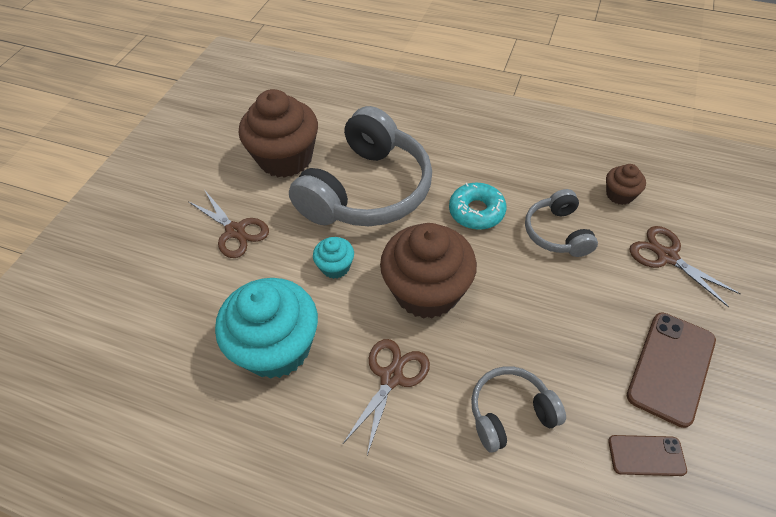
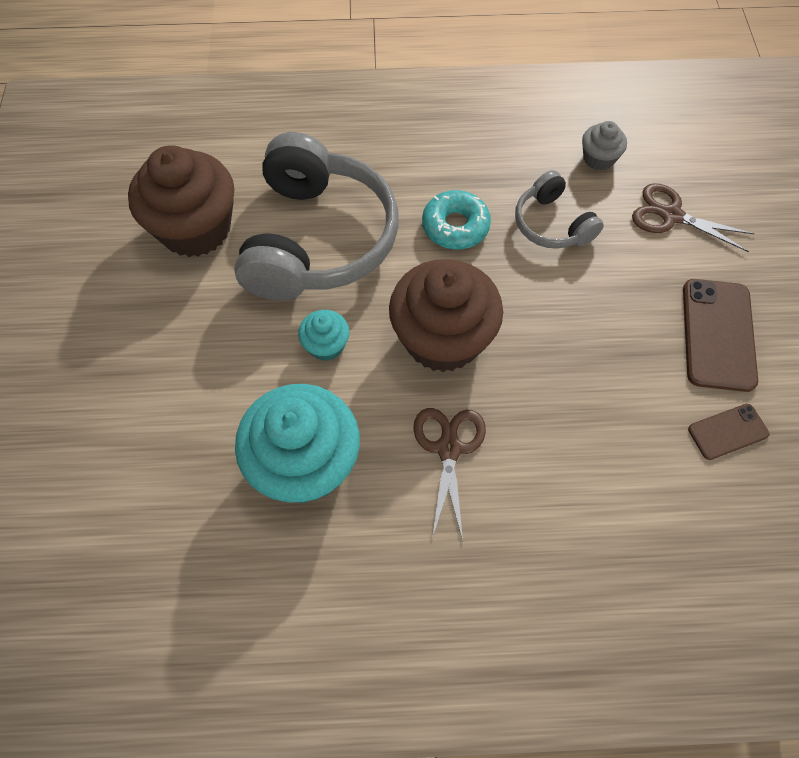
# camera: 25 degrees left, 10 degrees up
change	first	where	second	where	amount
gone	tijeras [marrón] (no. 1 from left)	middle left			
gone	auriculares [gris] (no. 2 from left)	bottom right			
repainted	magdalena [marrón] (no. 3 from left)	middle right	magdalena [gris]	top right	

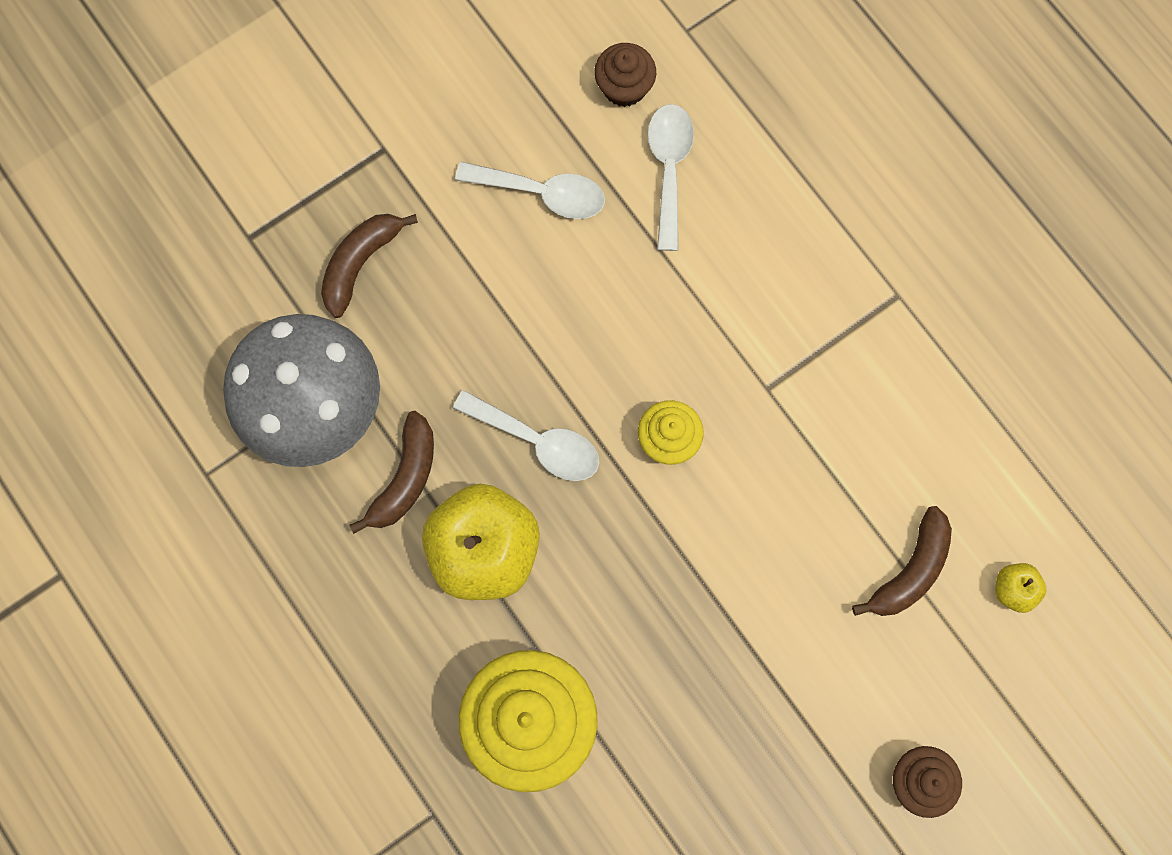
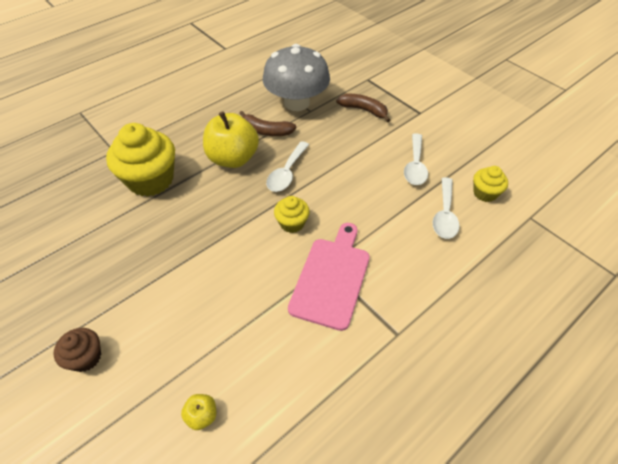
# camera: 85 degrees right, 25 degrees down
change	first	where	second	where	amount
repainted	magdalena [marrón] (no. 1 from left)	top centre	magdalena [amarillo] (no. 3 from left)	middle right	
rotated	cuchara [blanco] (no. 3 from left)	top centre		middle right	105 degrees clockwise
gone	plátano [marrón] (no. 3 from left)	middle right			
new			tabla de cortar [rosa]	centre	

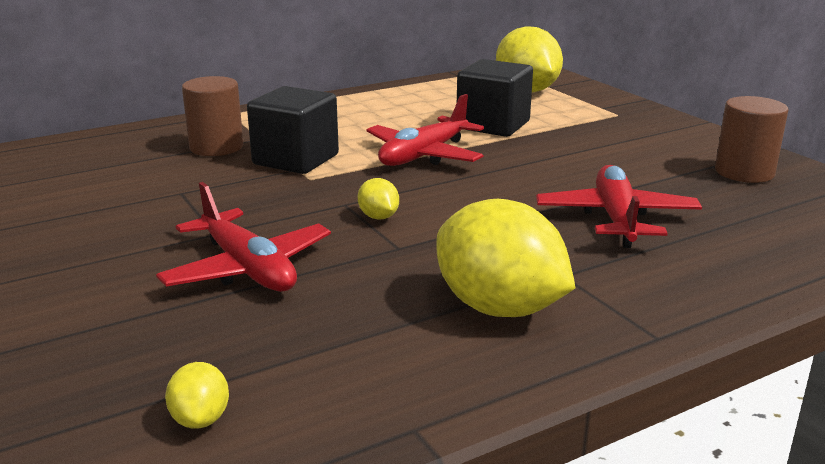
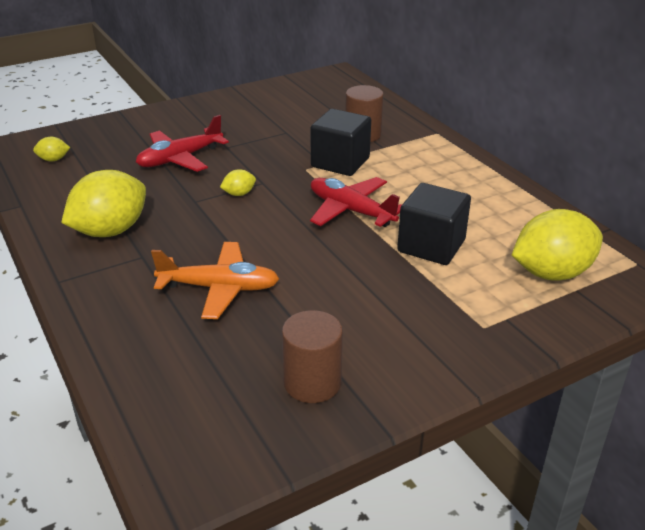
# camera: 90 degrees right, 10 degrees up
change	first	where	second	where	amount
repainted	avión [rojo] (no. 3 from left)	middle right	avión [naranja]	centre	

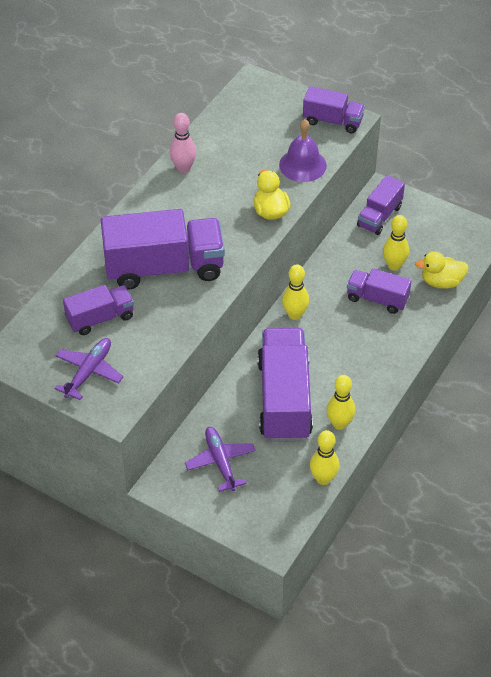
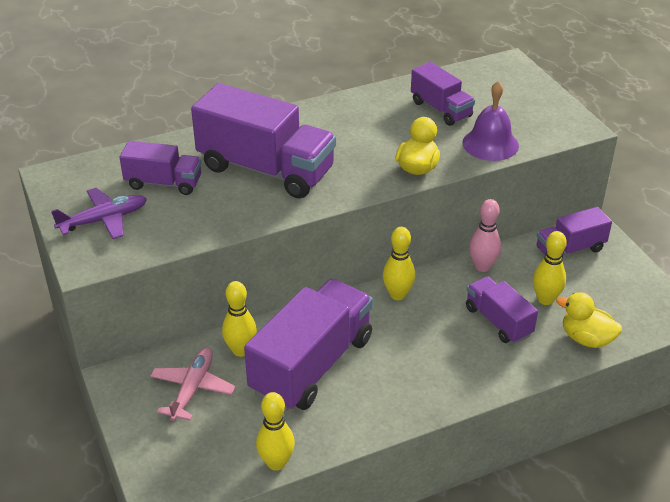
# camera: 35 degrees right, 10 degrees down
change	first	where	second	where	amount
shifted	bolo [rosa]	top centre		middle right	
repainted	avión [morado] (no. 2 from left)	bottom centre	avión [rosa]	bottom left	
shifted	camión [morado] (no. 4 from left)	top right		top centre	
shifted	bolo [amarillo] (no. 3 from left in the first image)	middle right	bolo [amarillo] (no. 1 from left)	centre	

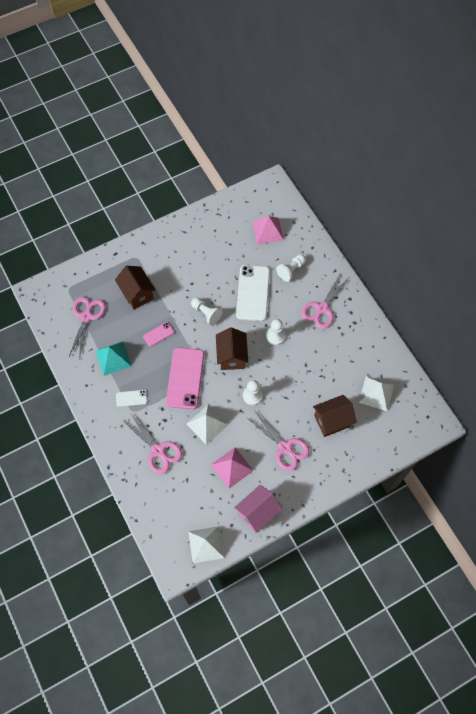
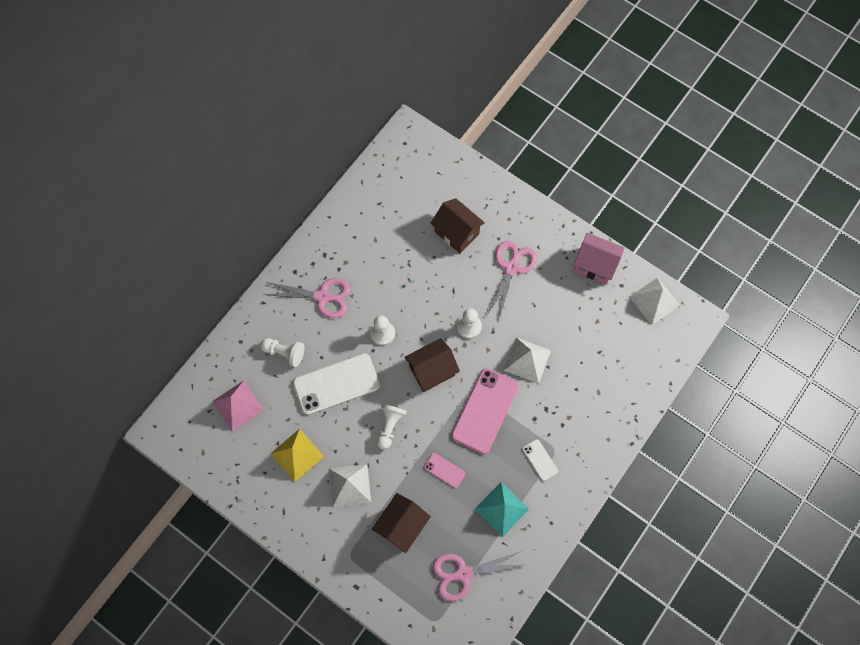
# camera: 115 degrees left, 5 degrees up
change	first	where	second	where	amount
gone	tijeras [rosa] (no. 2 from left)	middle left			
rotated	móvil [rosa] (no. 2 from left)	centre		centre	45 degrees counterclockwise
gone	pirámide [rosa] (no. 1 from left)	centre			
shifted	pirámide [blanco] (no. 3 from left in the first image)	middle right	pirámide [blanco] (no. 1 from left)	bottom centre	
new			pirámide [amarillo]	bottom centre	

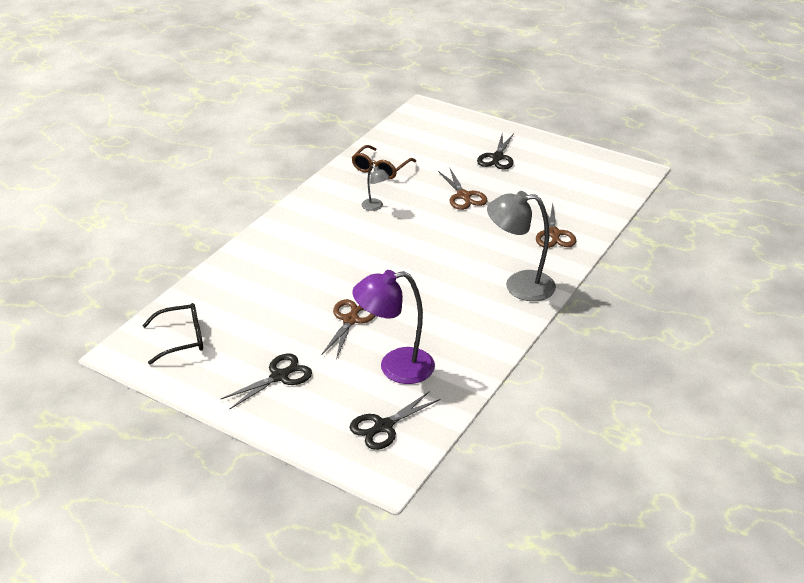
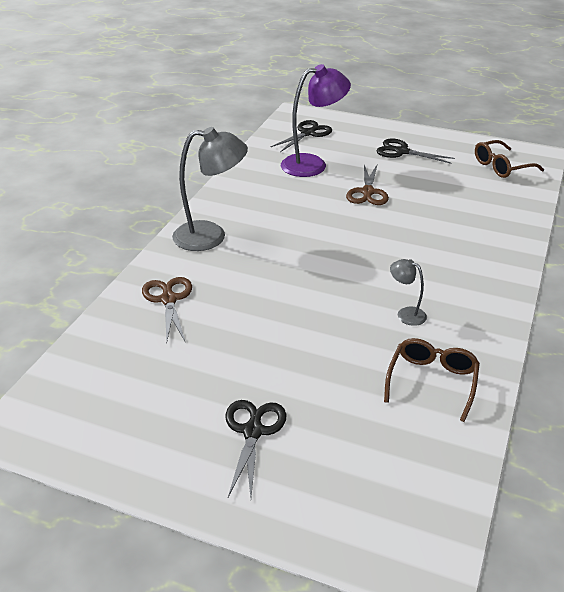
# camera: 170 degrees right, 0 degrees up
change	first	where	second	where	amount
repainted	gafas [negro]	middle left	gafas [marrón] (no. 2 from left)	top right	
rotated	tijeras [negro] (no. 1 from left in the first image)	middle left	tijeras [negro] (no. 3 from left)	top right	75 degrees clockwise
gone	tijeras [marrón] (no. 2 from left)	top centre			

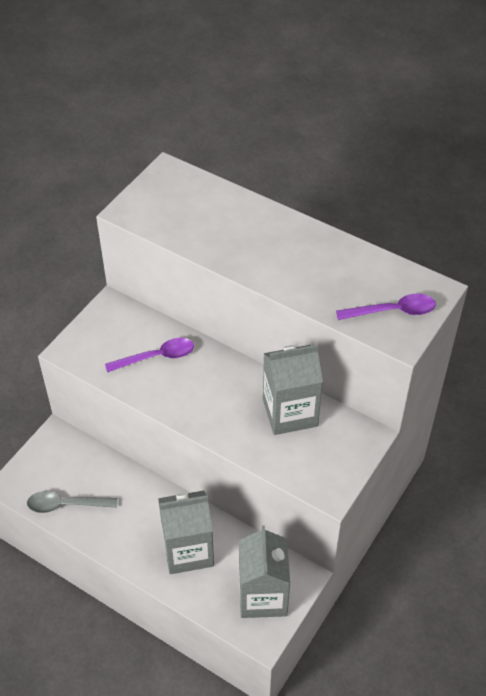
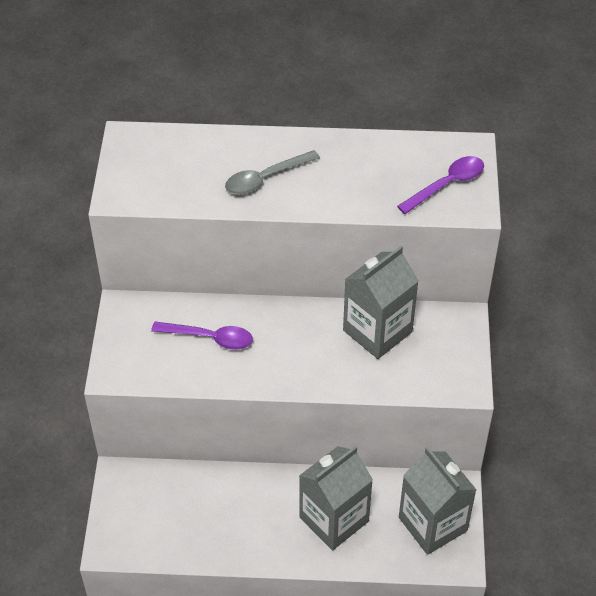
# camera: 30 degrees left, 0 degrees up
change	first	where	second	where	amount
shifted	cuchara [gris]	bottom left		top centre	
rotated	cuchara [morado] (no. 1 from left)	middle left		centre	60 degrees clockwise

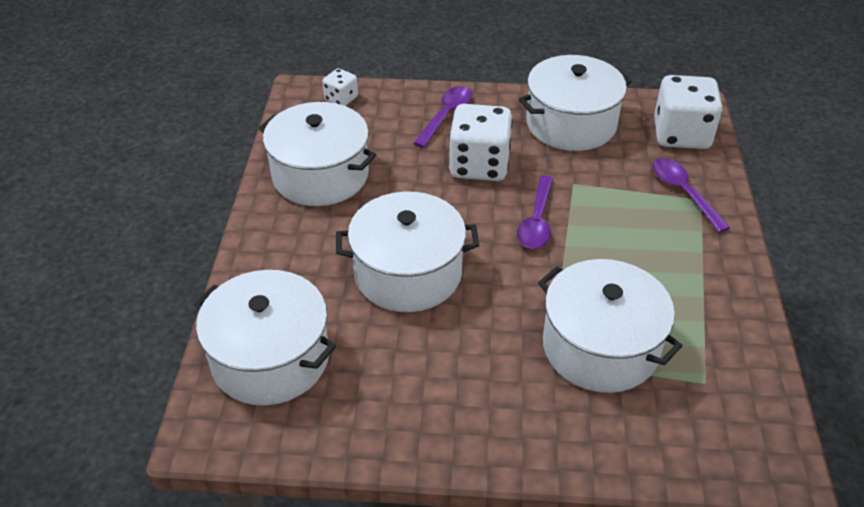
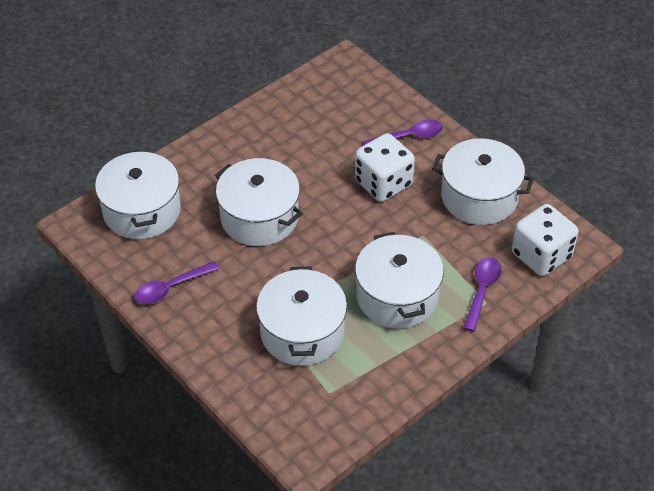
# camera: 45 degrees right, 5 degrees up
change	first	where	second	where	amount
shifted	olla [blanco] (no. 2 from left in the first image)	top centre	olla [blanco] (no. 4 from left)	centre	
gone	dado [blanco] (no. 1 from left)	top centre			
shifted	cuchara [morado] (no. 2 from left in the first image)	centre	cuchara [morado] (no. 1 from left)	middle left	

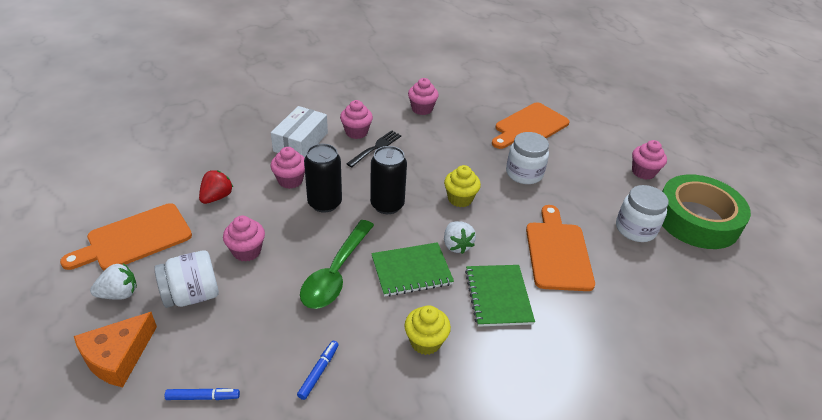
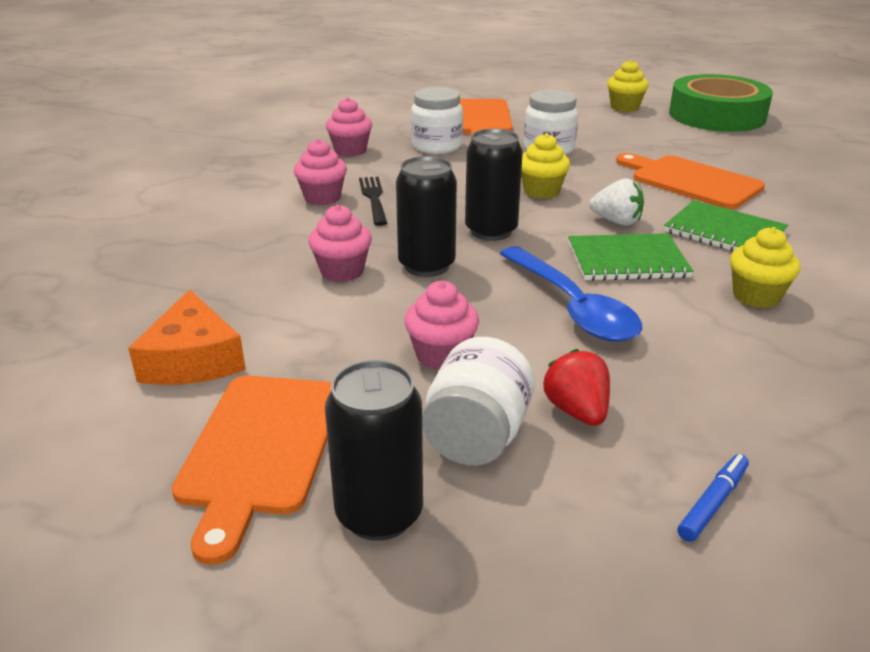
# camera: 45 degrees left, 10 degrees down
change	first	where	second	where	amount
shifted	queso [naranja]	bottom left		middle left	
swapped	fresa [blanco] (no. 1 from left)	bottom left	lata [negro] (no. 1 from left)	bottom centre	
shifted	fresa [rojo]	middle left		centre	
gone	caja [blanco]	top centre			
gone	rotulador [azul] (no. 2 from left)	bottom centre			
repainted	cuchara [verde]	centre	cuchara [azul]	centre	
rotated	cuaderno [verde] (no. 1 from left)	centre		middle right	60 degrees clockwise
shifted	tarro [blanco] (no. 3 from left in the first image)	middle right	tarro [blanco] (no. 1 from left)	top centre	
repainted	magdalena [rosa] (no. 5 from left)	middle right	magdalena [amarillo] (no. 2 from left)	top right	

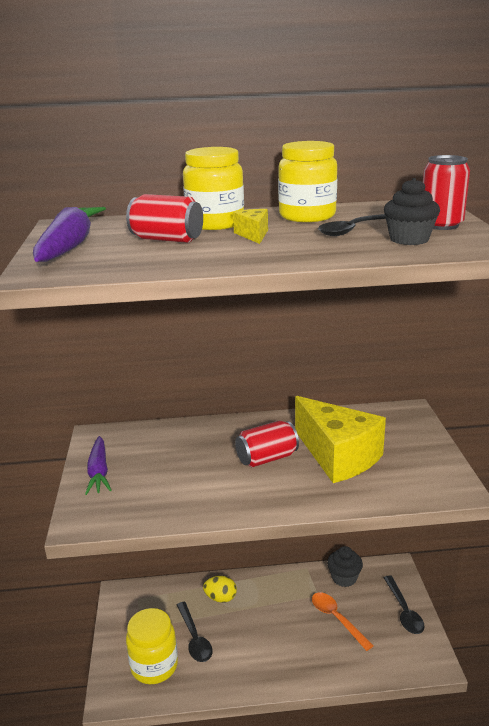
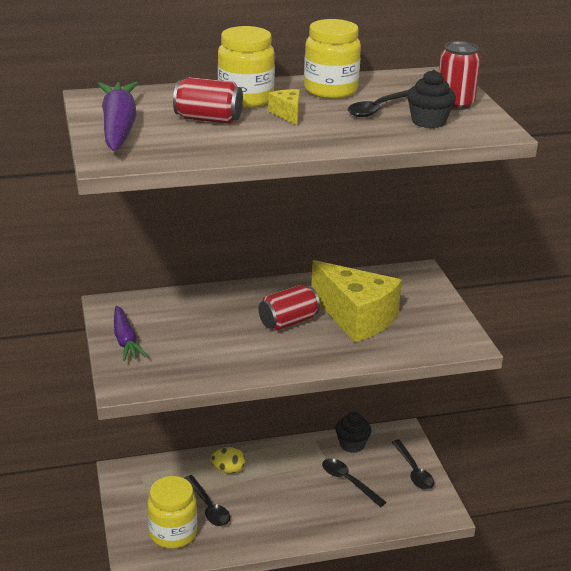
# camera: 10 degrees left, 5 degrees up
change	first	where	second	where	amount
repainted	cuchara [naranja]	bottom right	cuchara [negro] (no. 2 from left)	bottom centre	

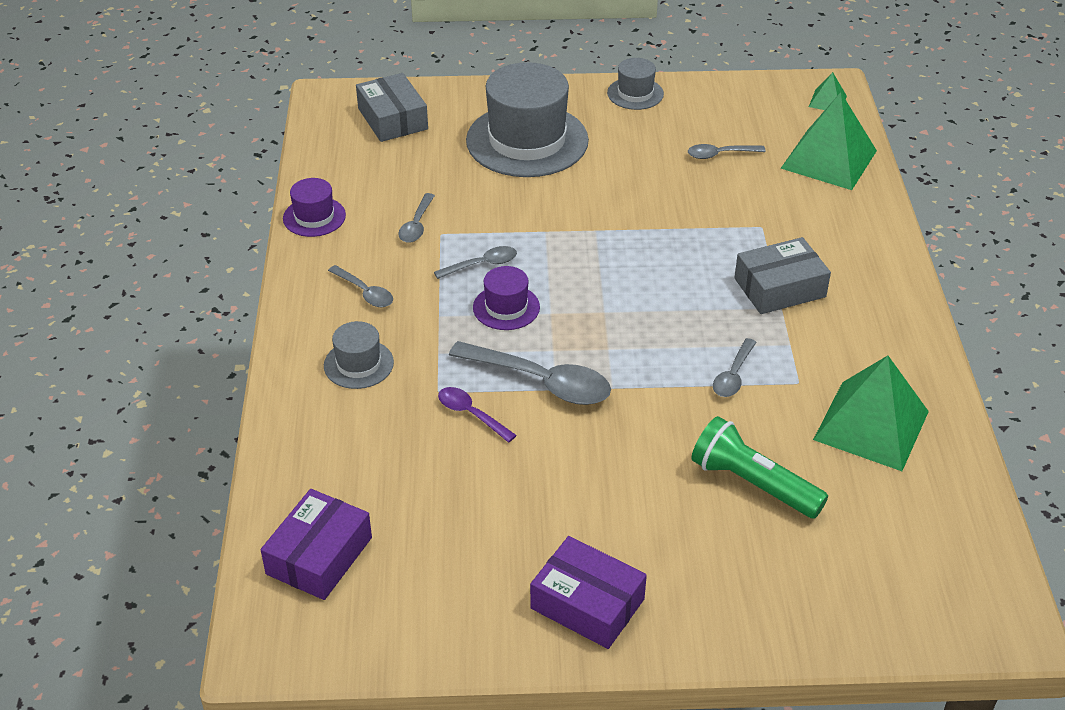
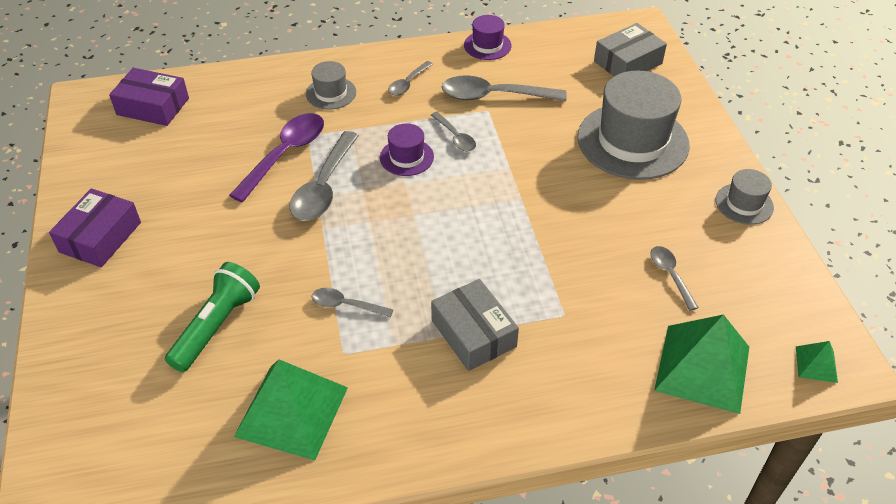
# camera: 80 degrees right, 5 degrees up
change	first	where	second	where	amount
scaled	cuchara [gris] (no. 2 from left in the first image)	top centre	cuchara [gris] (no. 5 from left)	top centre	x1.85
scaled	cuchara [morado]	centre		top left	x1.85

